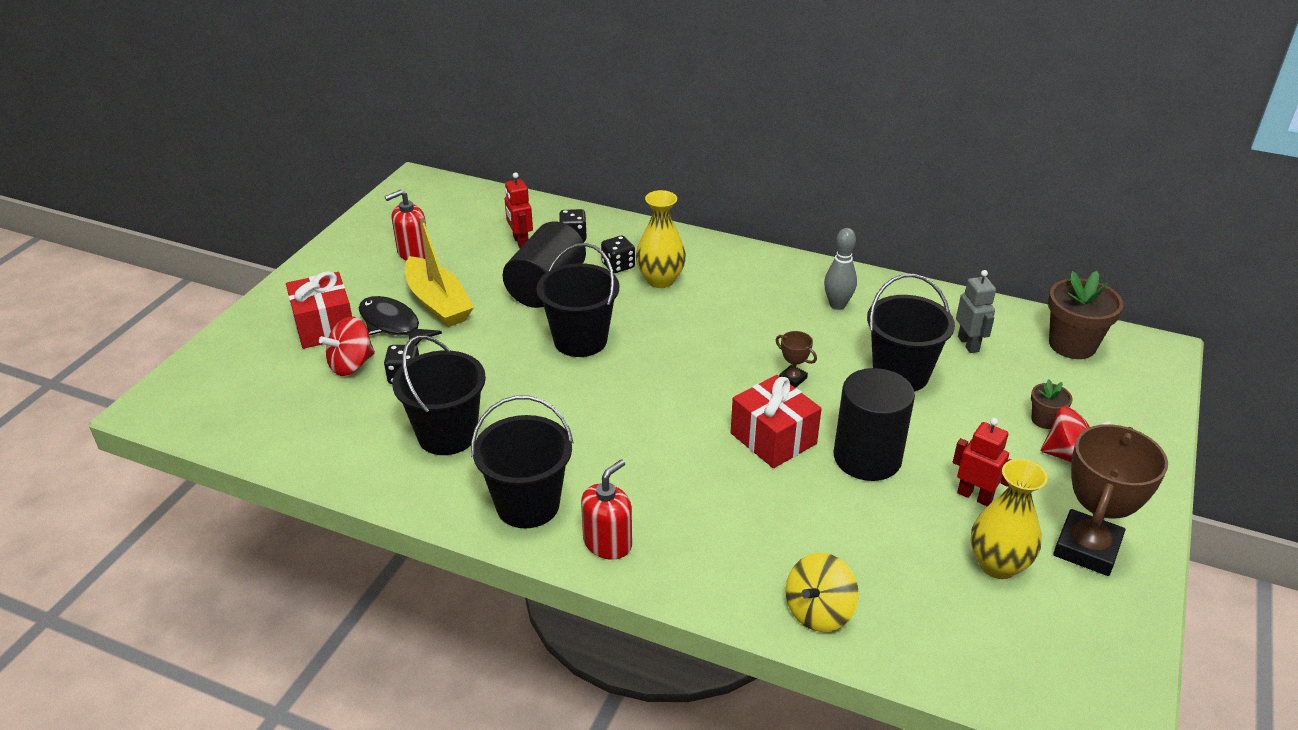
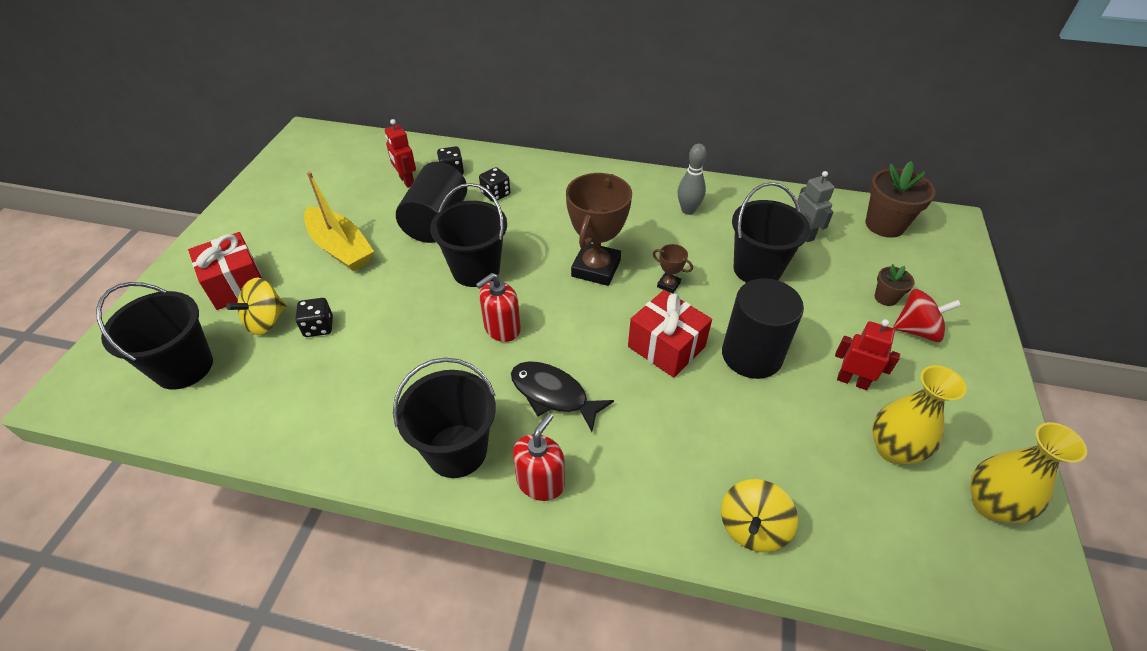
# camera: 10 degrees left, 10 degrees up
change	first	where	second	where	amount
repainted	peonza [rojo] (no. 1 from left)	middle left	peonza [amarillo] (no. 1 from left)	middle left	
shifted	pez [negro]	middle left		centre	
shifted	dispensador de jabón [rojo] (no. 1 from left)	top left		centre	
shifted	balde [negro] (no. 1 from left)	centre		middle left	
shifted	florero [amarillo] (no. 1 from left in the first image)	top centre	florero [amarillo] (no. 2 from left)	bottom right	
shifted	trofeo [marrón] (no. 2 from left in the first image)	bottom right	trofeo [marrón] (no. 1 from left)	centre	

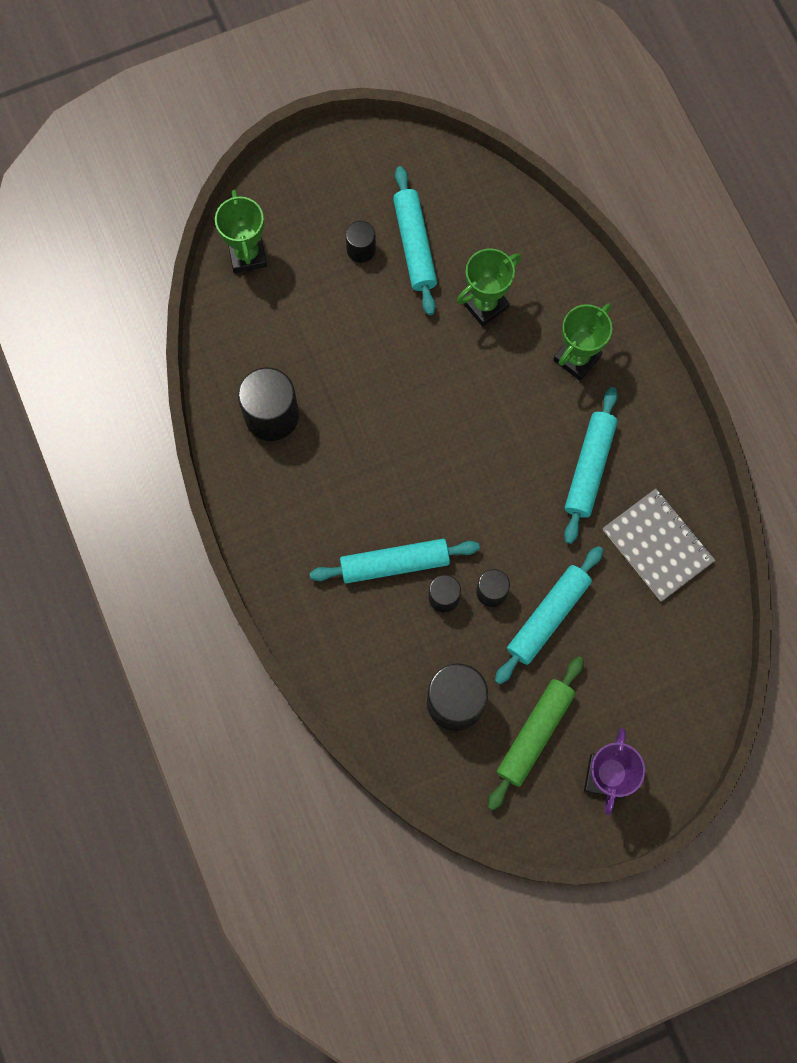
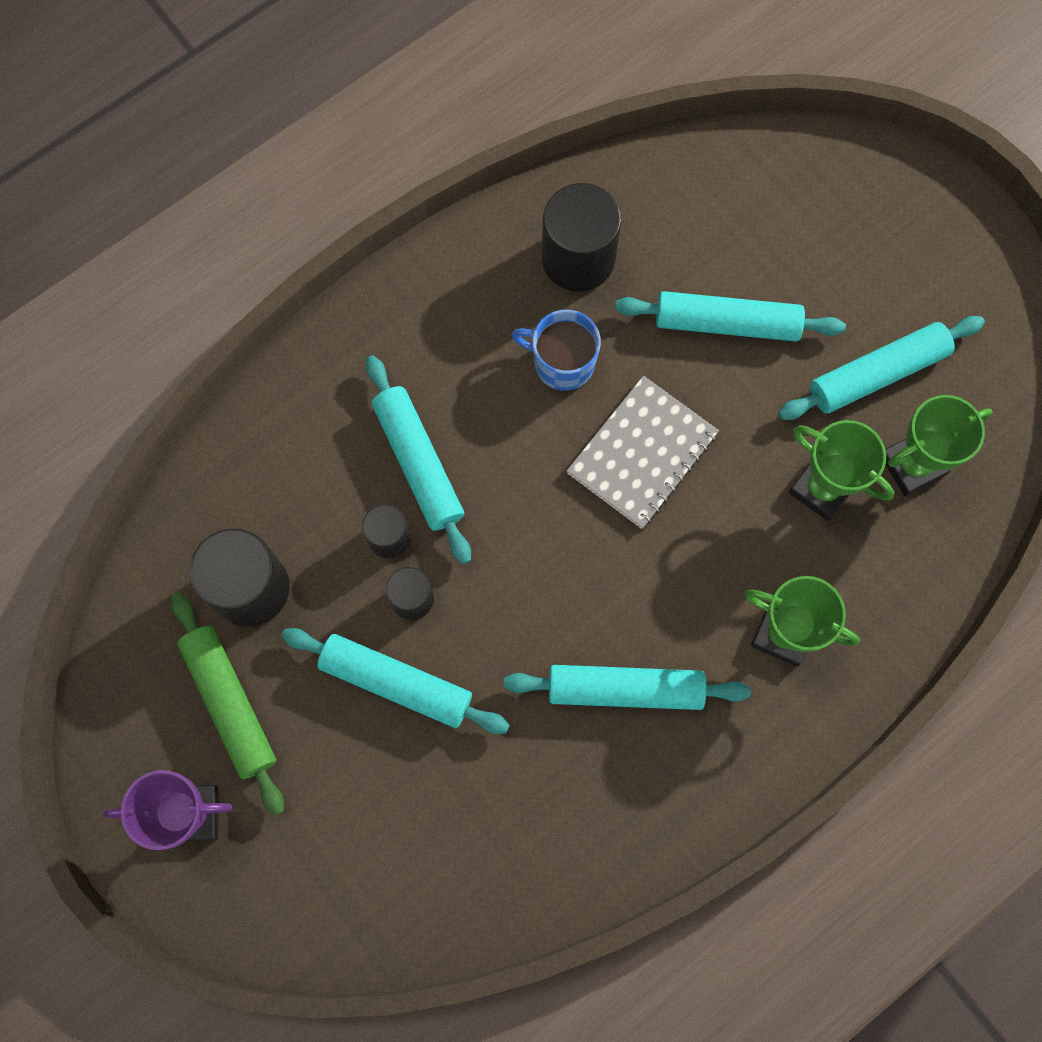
# camera: 75 degrees right, 0 degrees up
change	first	where	second	where	amount
shifted	trofeo [verde] (no. 1 from left in the first image)	top left	trofeo [verde] (no. 3 from left)	middle right	
gone	cilindro [negro] (no. 2 from left)	top centre			
rotated	rodillo [verde]	bottom right		bottom left	45 degrees clockwise
shifted	cuaderno [gris]	middle right		centre	
new			taza [azul]	centre	
new			rodillo [turquesa] (no. 4 from left)	top right	

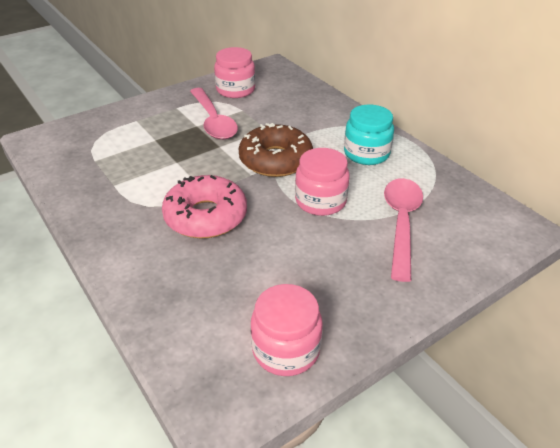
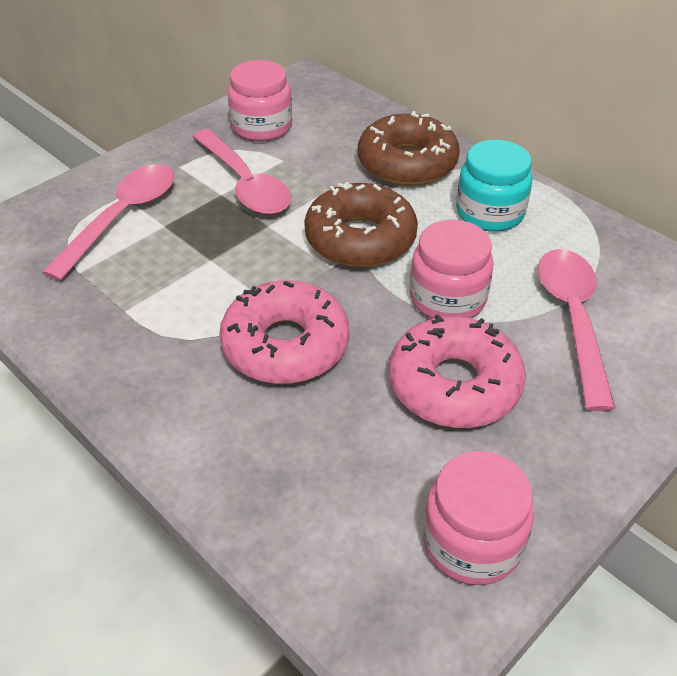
# camera: 10 degrees left, 5 degrees up
change	first	where	second	where	amount
new			cuchara [rosa] (no. 1 from left)	top left	
new			rosquilla [marrón] (no. 2 from left)	top centre	
new			rosquilla [rosa] (no. 2 from left)	middle right	

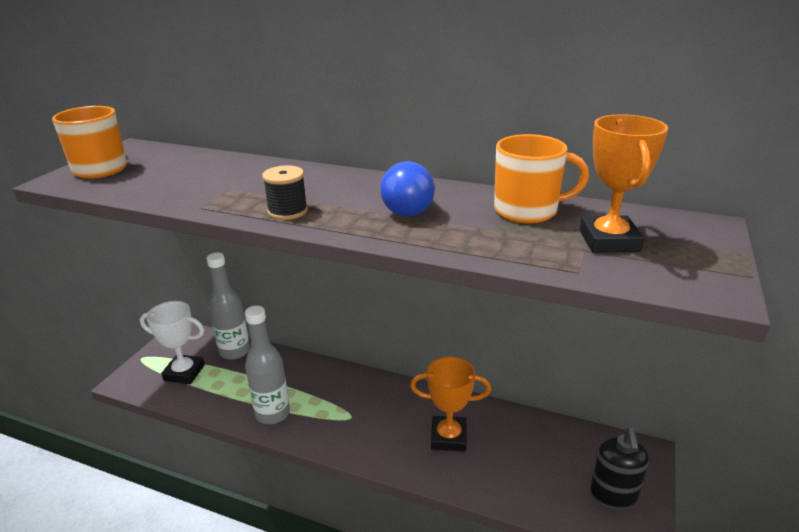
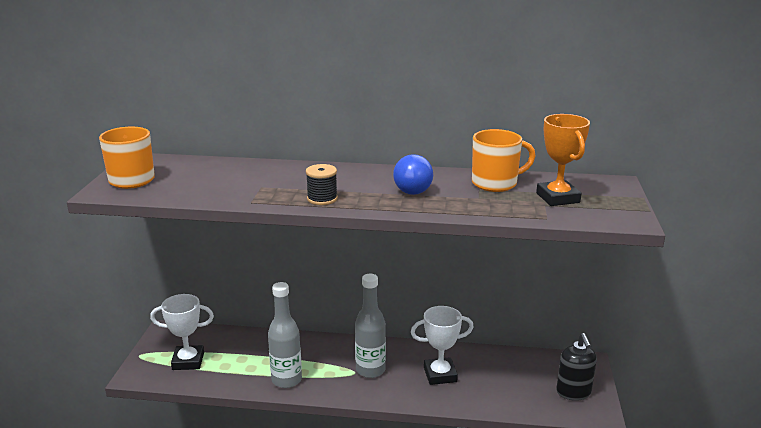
# camera: 15 degrees left, 5 degrees down
change	first	where	second	where	amount
shifted	botella [gris] (no. 1 from left in the first image)	middle left	botella [gris] (no. 2 from left)	bottom centre	
repainted	trofeo [naranja] (no. 1 from left)	bottom centre	trofeo [blanco] (no. 2 from left)	bottom centre	

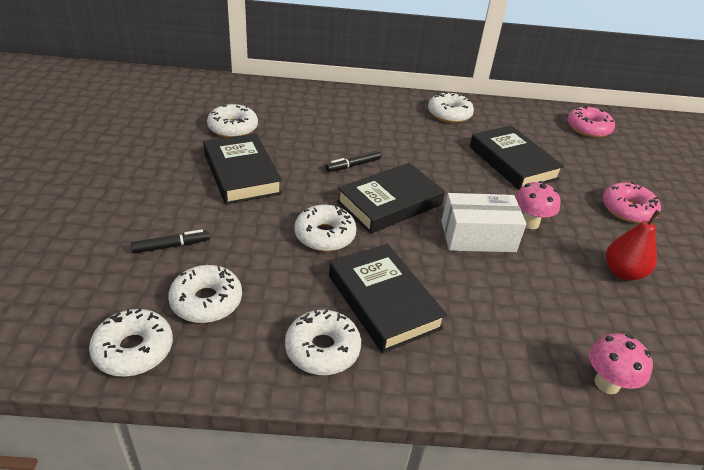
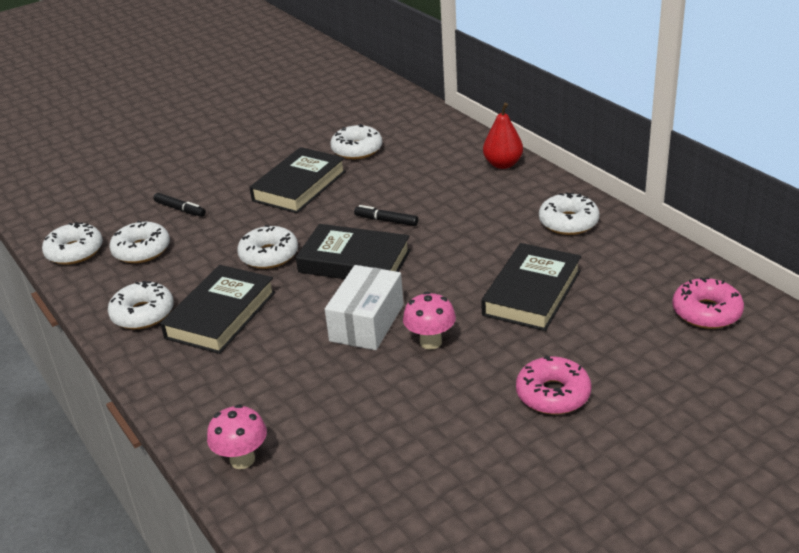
# camera: 60 degrees right, 5 degrees down
change	first	where	second	where	amount
rotated	caja [blanco]	middle right		centre	60 degrees clockwise
shifted	pera [rojo]	middle right		top centre	

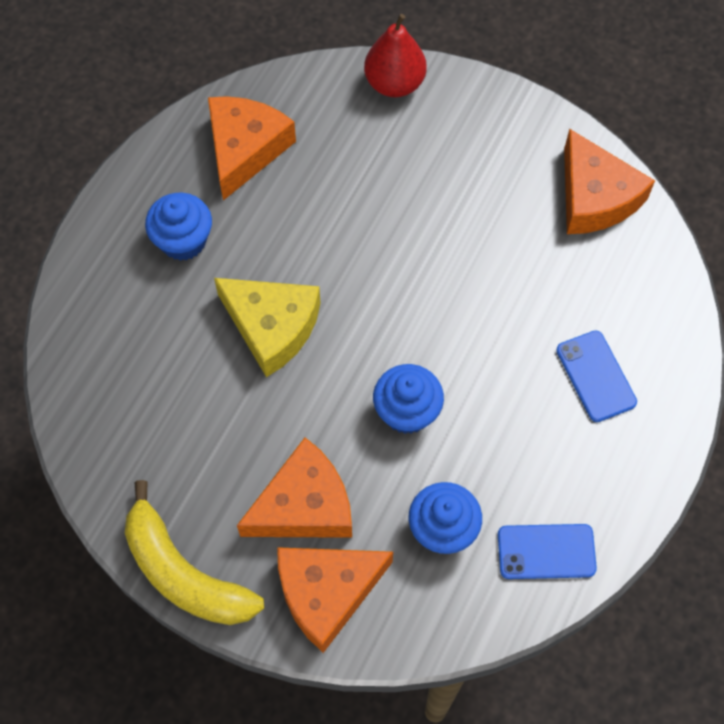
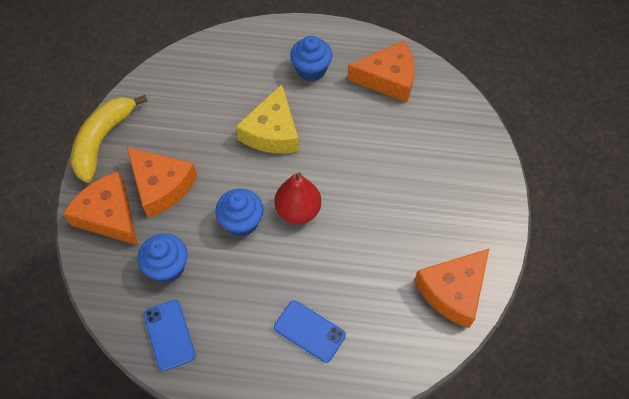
# camera: 70 degrees right, 5 degrees down
change	first	where	second	where	amount
shifted	pera [rojo]	top centre		centre	
rotated	móvil [azul] (no. 2 from left)	middle right		bottom centre	75 degrees clockwise

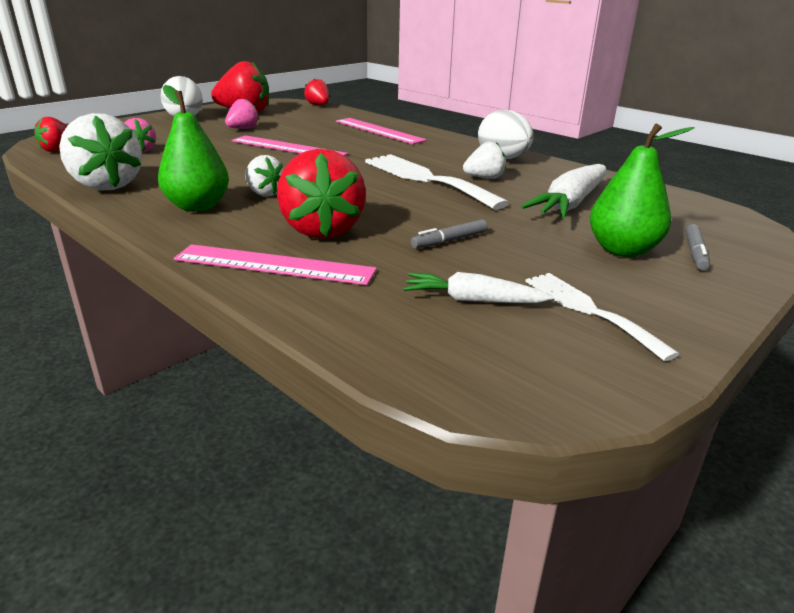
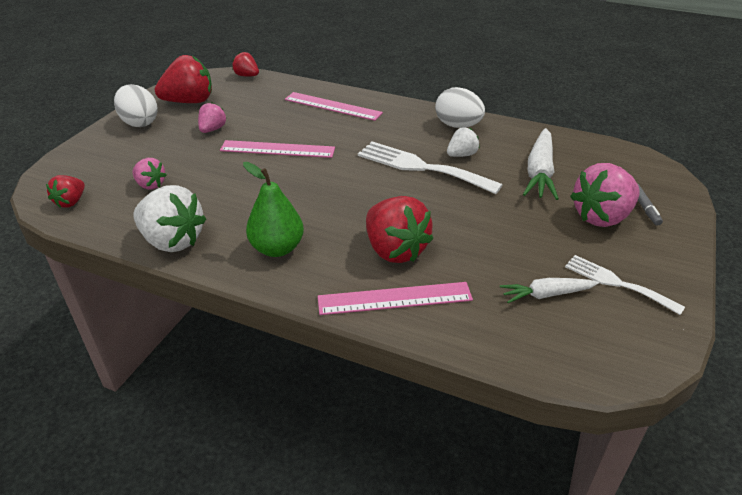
# camera: 20 degrees left, 10 degrees up
change	first	where	second	where	amount
gone	fresa [blanco] (no. 2 from left)	top left			
gone	rotulador [gris] (no. 1 from left)	centre			
swapped	pera [verde] (no. 2 from left)	top right	fresa [rosa] (no. 3 from left)	middle right	

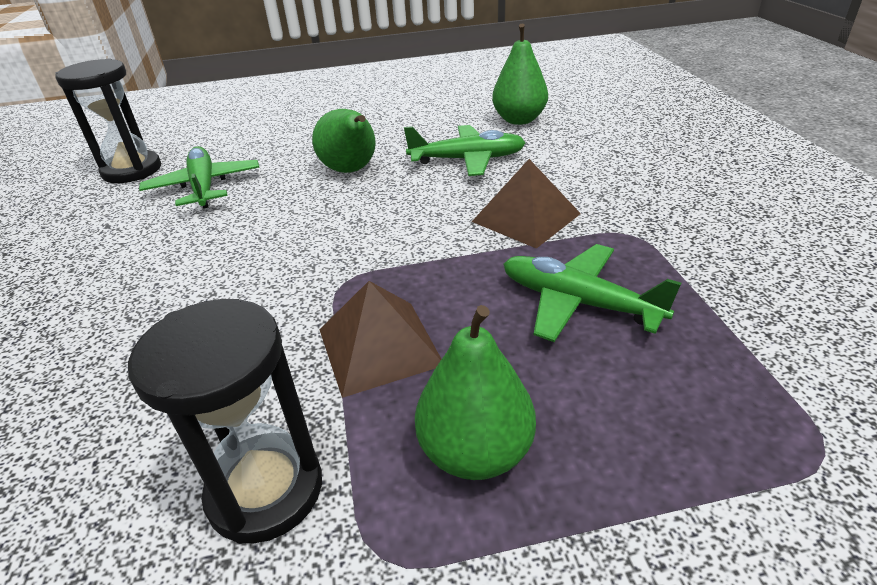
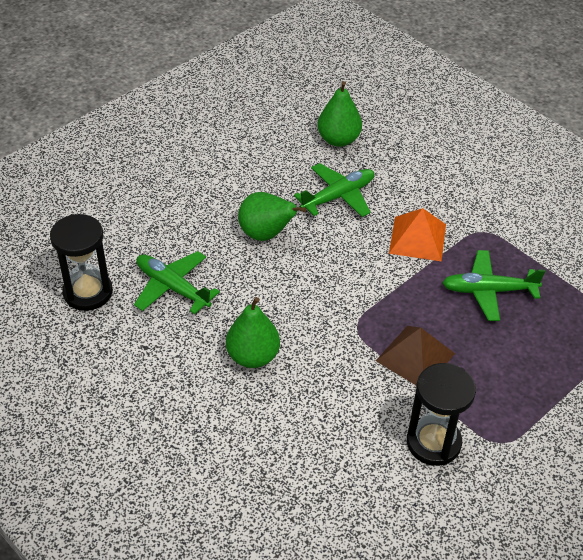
# camera: 35 degrees left, 10 degrees up
change	first	where	second	where	amount
shifted	pera [verde] (no. 2 from left in the first image)	bottom centre	pera [verde] (no. 1 from left)	centre	
repainted	pirámide [marrón] (no. 2 from left)	centre	pirámide [naranja]	middle right	

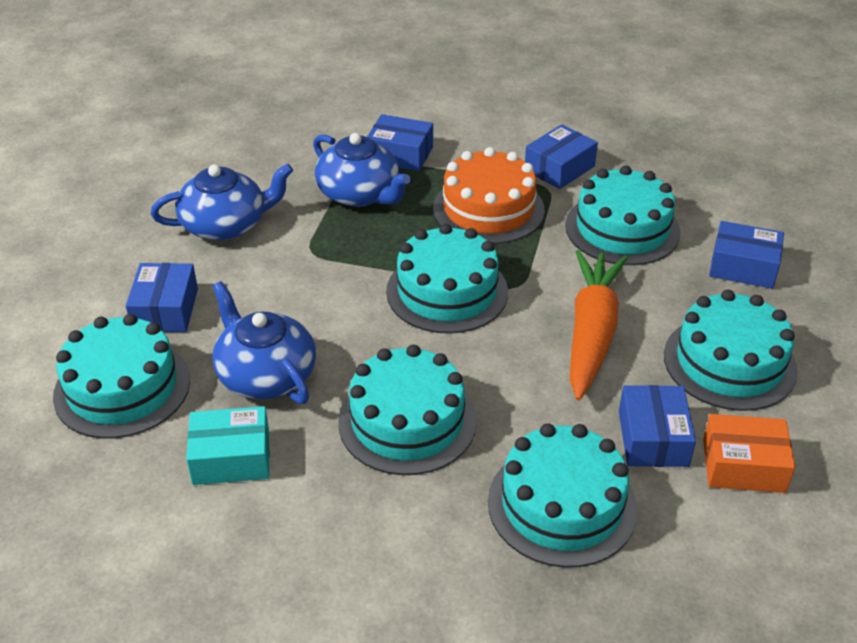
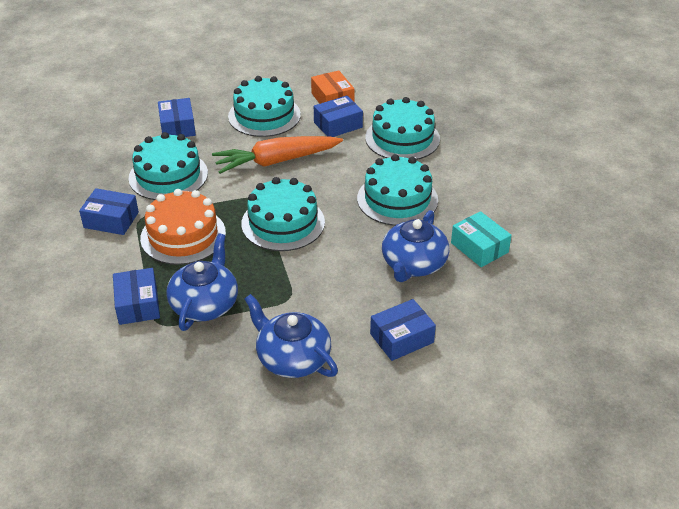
# camera: 120 degrees left, 0 degrees up
change	first	where	second	where	amount
gone	tarta [turquesa] (no. 1 from left)	middle left			

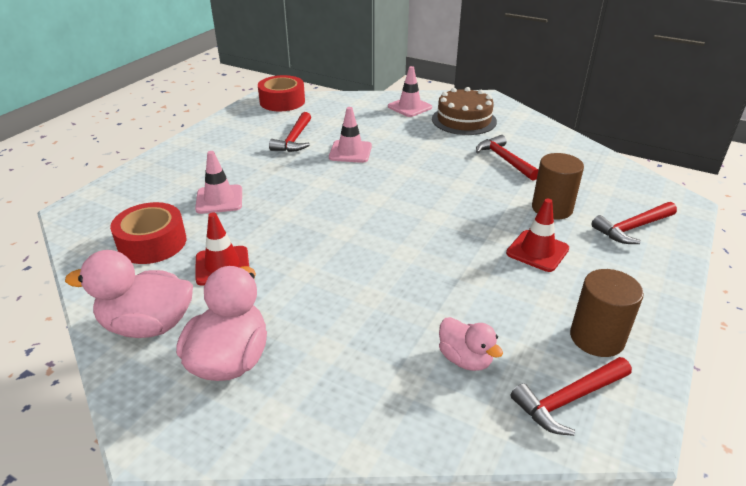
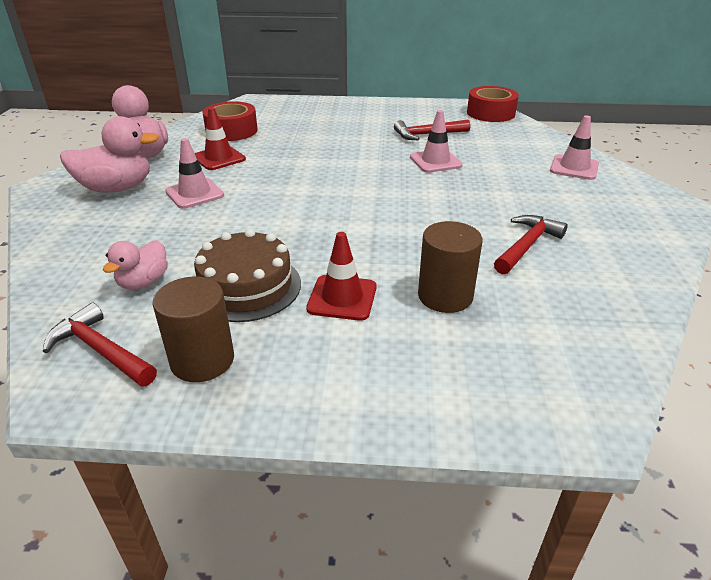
# camera: 65 degrees right, 0 degrees up
change	first	where	second	where	amount
shifted	cono de tráfico [rosa] (no. 1 from left)	middle left		top left	
shifted	tarta [marrón]	top centre		centre	
gone	martillo [rojo] (no. 4 from left)	middle right			

